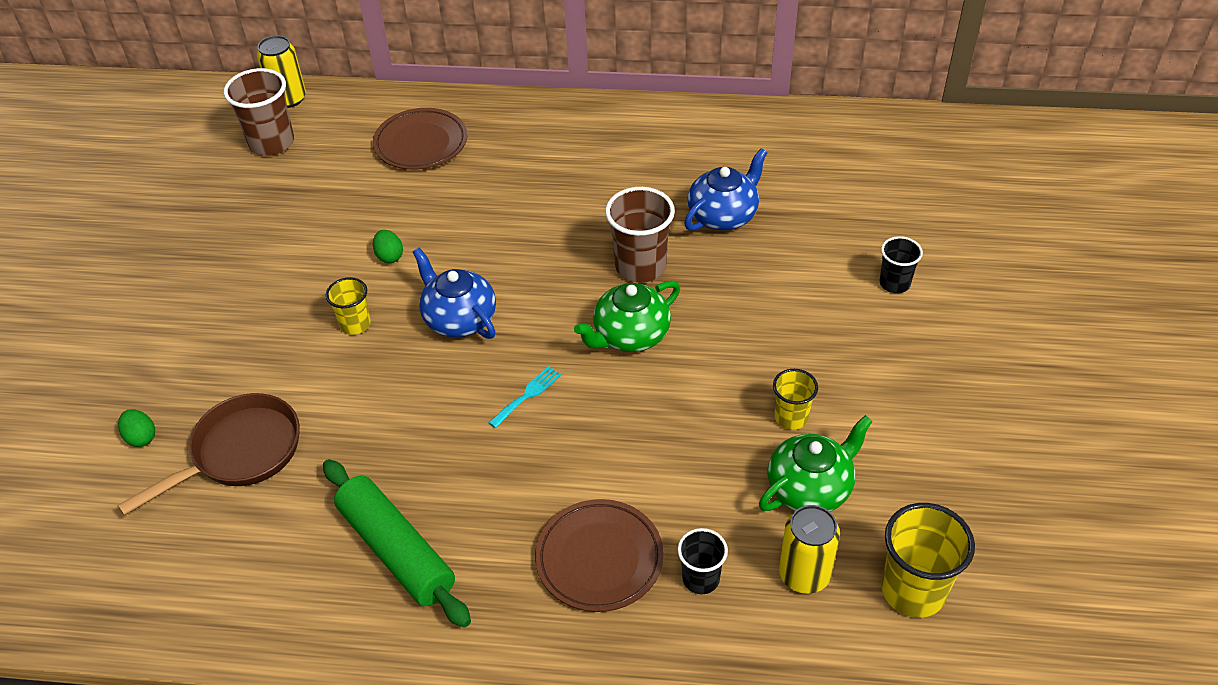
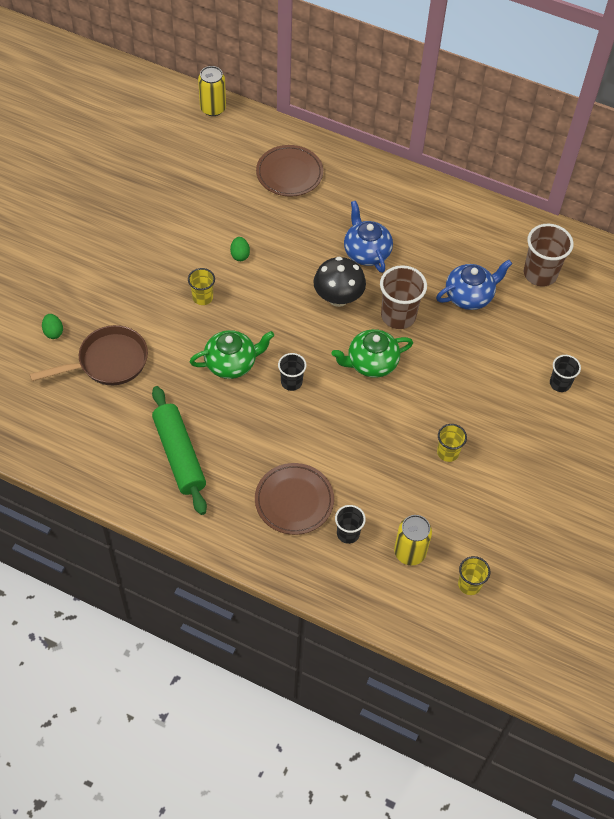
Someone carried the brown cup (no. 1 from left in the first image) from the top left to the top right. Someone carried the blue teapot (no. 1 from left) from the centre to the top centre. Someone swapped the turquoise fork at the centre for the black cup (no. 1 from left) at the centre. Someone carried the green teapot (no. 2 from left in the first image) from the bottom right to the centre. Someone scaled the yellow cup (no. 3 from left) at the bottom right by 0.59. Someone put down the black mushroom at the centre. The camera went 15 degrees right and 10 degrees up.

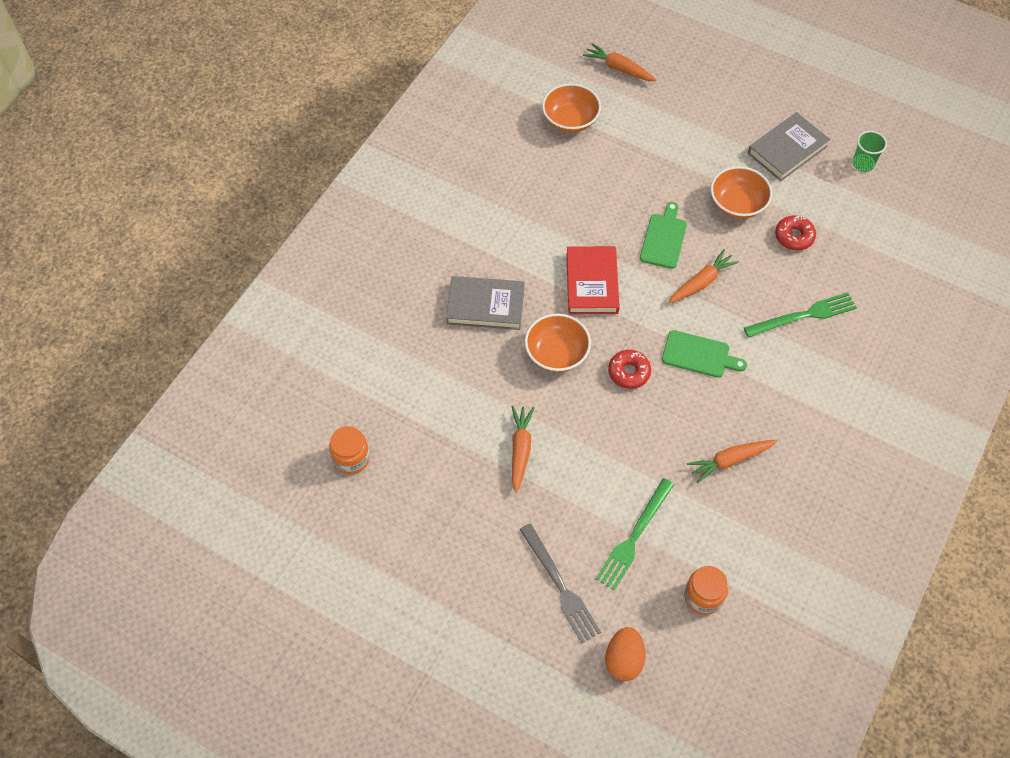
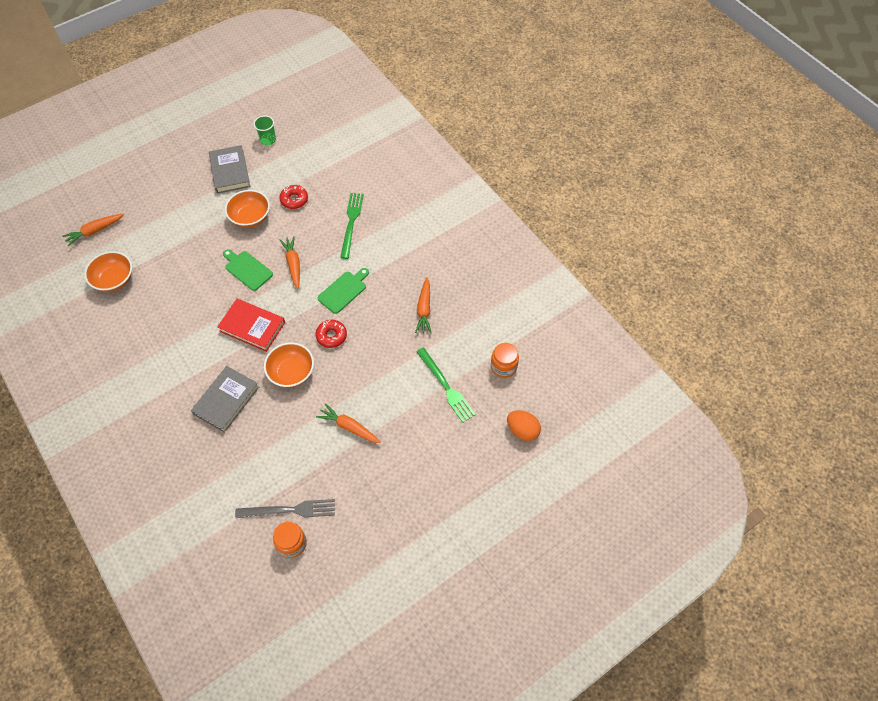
Someone carried the grey fork from the bottom centre to the bottom left. The camera went 65 degrees left and 0 degrees up.

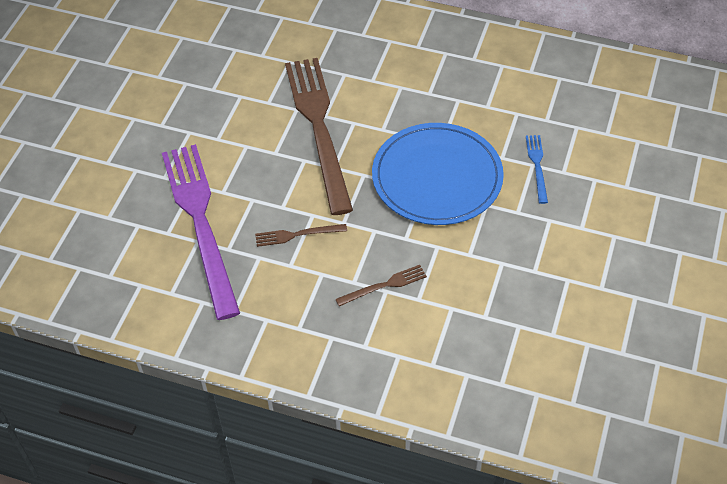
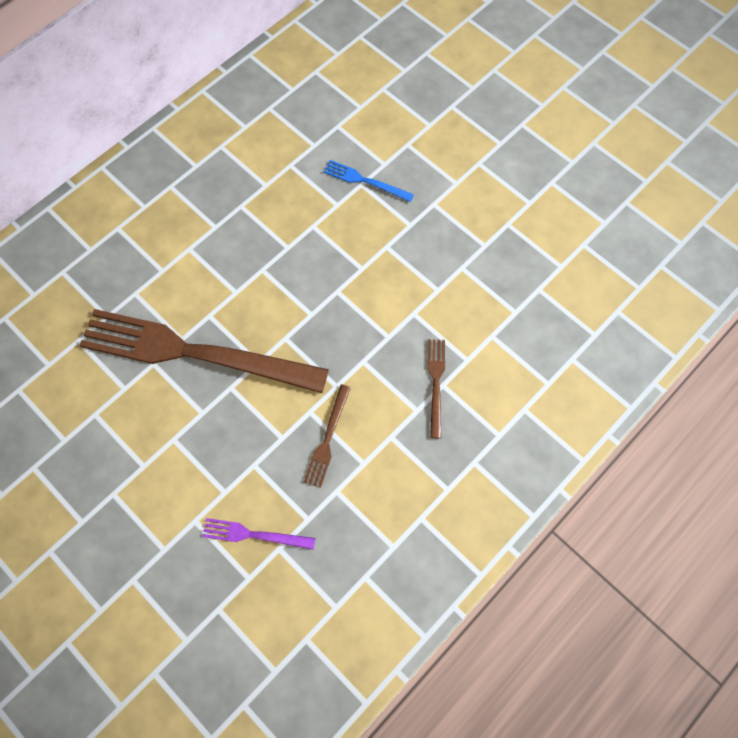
Someone scaled the purple fork at the middle left by 0.41. Someone took away the blue plate at the centre. The camera went 65 degrees left and 15 degrees up.

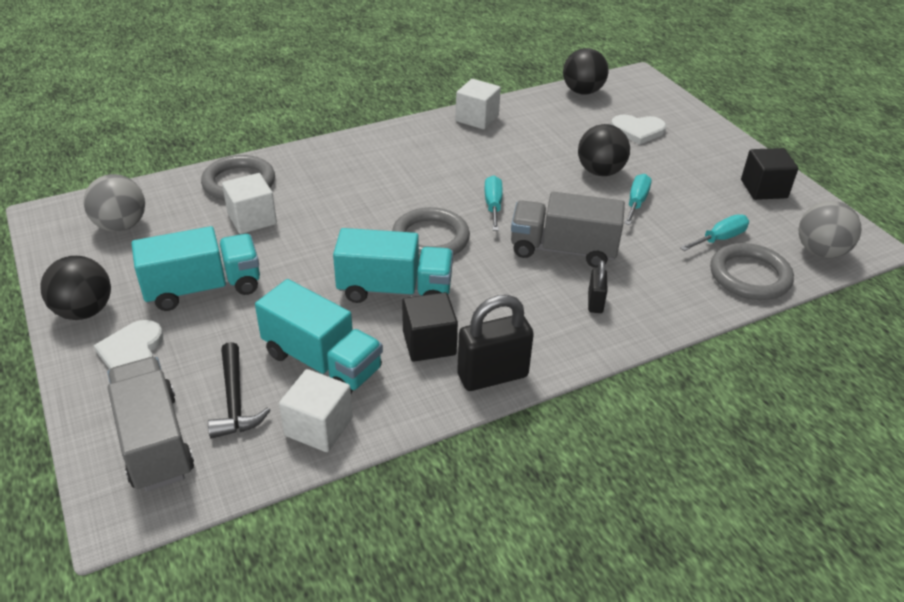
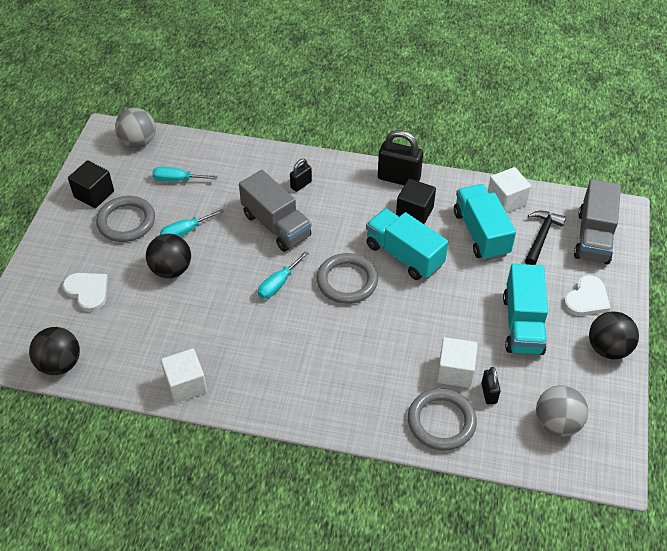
Someone rotated the turquoise truck (no. 1 from left in the first image) at the middle left by 105 degrees counterclockwise. Someone carried the grey ring (no. 3 from left in the first image) from the middle right to the middle left. Someone put down the black padlock (no. 3 from left) at the bottom right. The camera went 140 degrees left and 10 degrees up.

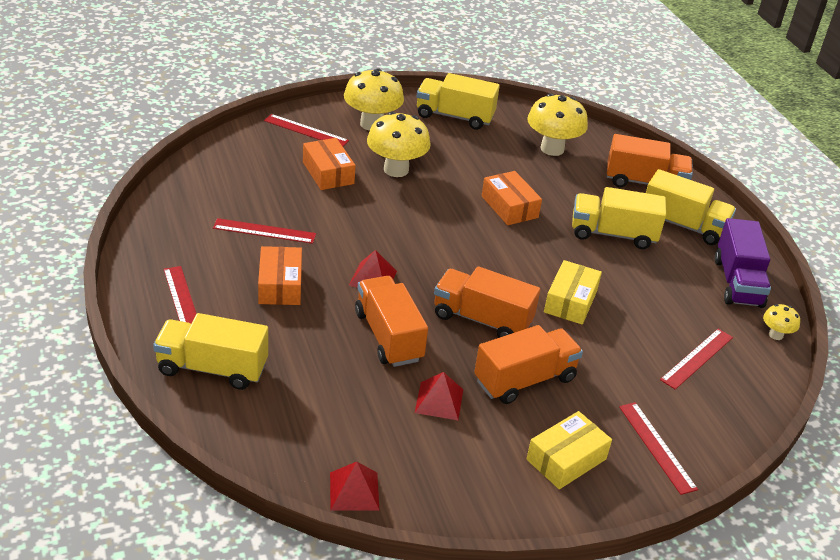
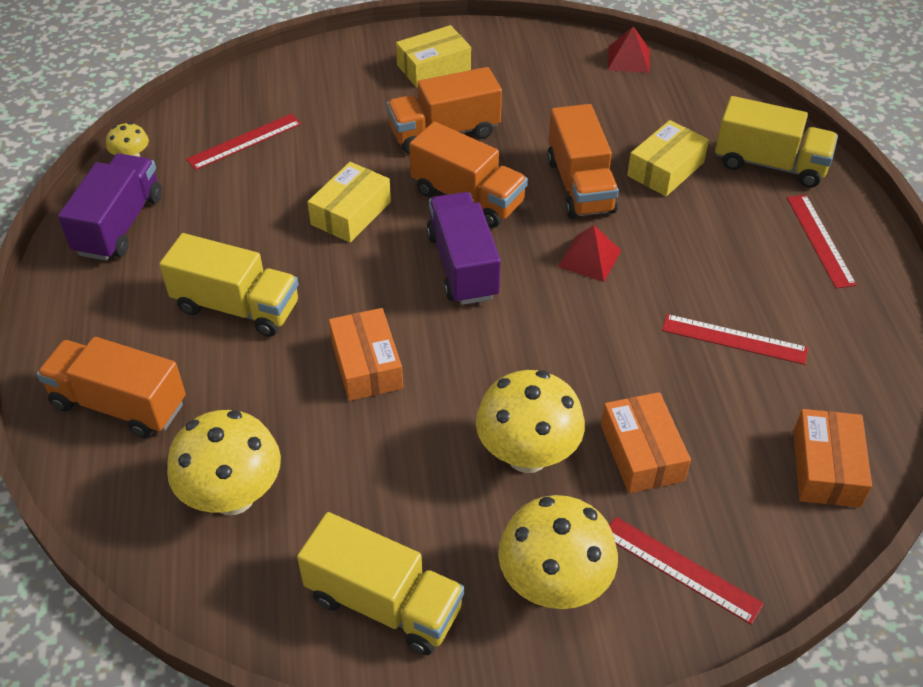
Someone carried the orange box (no. 1 from left in the first image) from the centre to the bottom right. Someone took away the red pyramid (no. 3 from left) at the bottom centre. Someone took away the red ruler (no. 4 from left) at the bottom right. Someone took away the yellow truck (no. 4 from left) at the middle right. Someone put down the purple truck (no. 2 from left) at the centre. Someone put down the yellow box (no. 3 from left) at the top right. The camera went 165 degrees left and 10 degrees up.

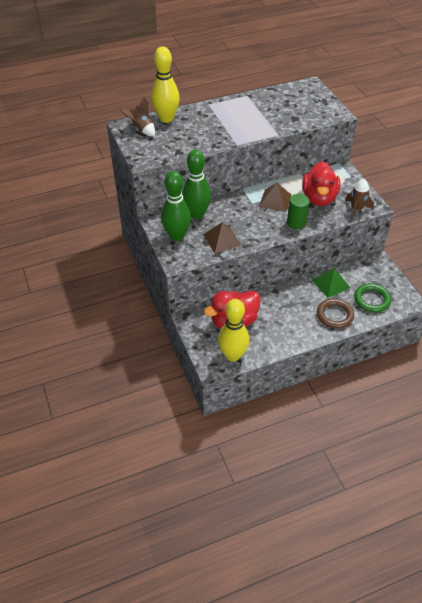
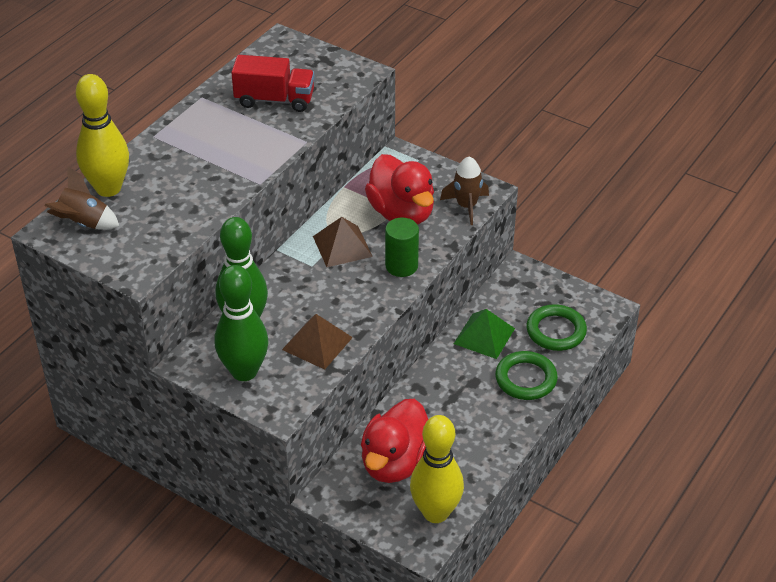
Someone repainted the brown ring at the middle right, which became the green ring (no. 1 from left) at the middle right. Someone put down the red truck at the top centre. The camera went 35 degrees left and 5 degrees down.

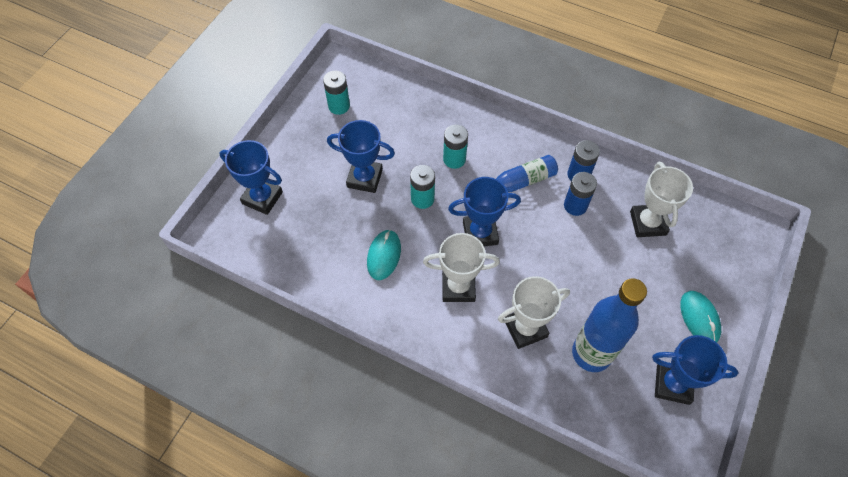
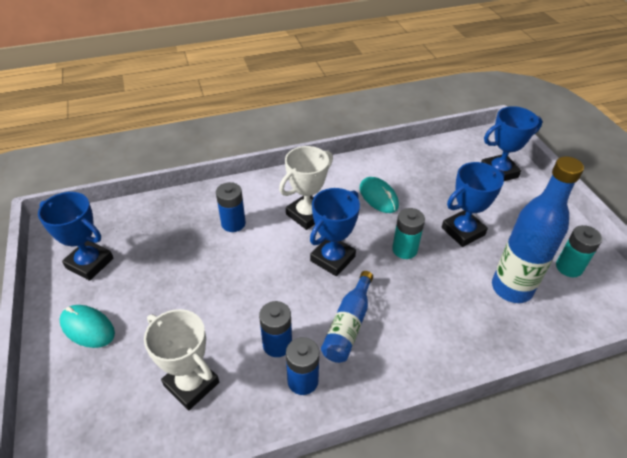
Someone took away the turquoise battery (no. 3 from left) at the top centre. Someone swapped the white trophy (no. 2 from left) at the centre for the blue battery (no. 1 from left) at the centre. Someone carried the blue bottle (no. 2 from left) from the bottom right to the middle right. Someone rotated the blue trophy (no. 4 from left in the first image) at the bottom right by 60 degrees clockwise. The camera went 135 degrees right and 15 degrees down.

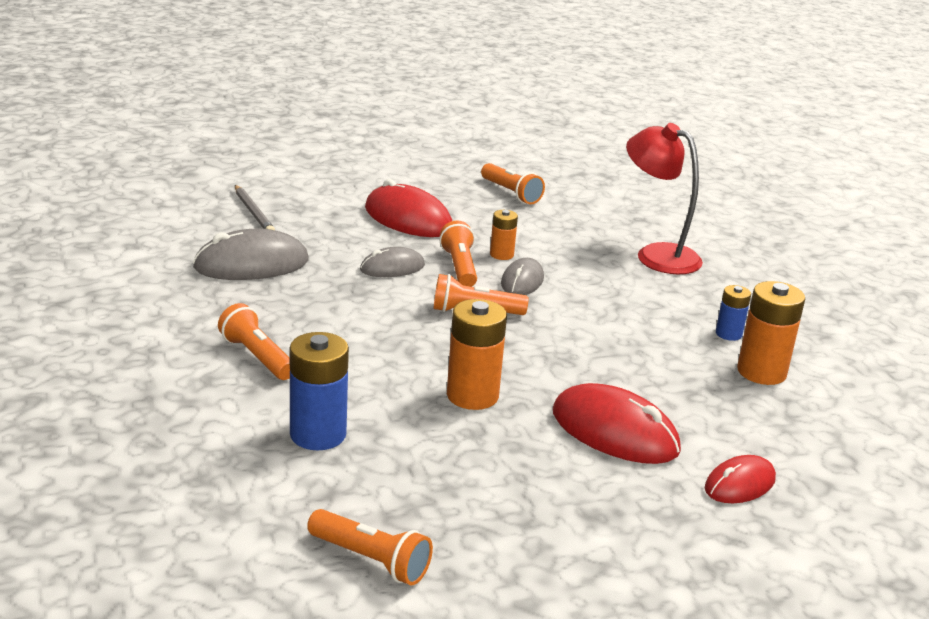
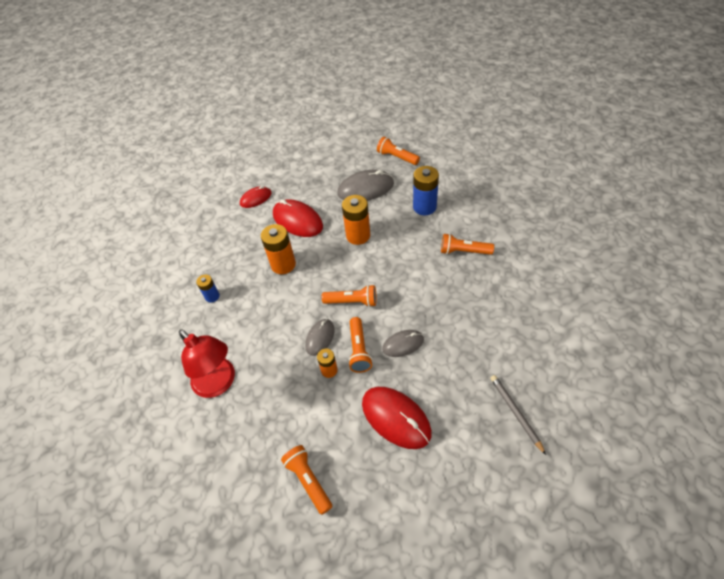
Someone carried the grey mouse (no. 1 from left in the first image) from the middle left to the top centre. Someone rotated the orange flashlight (no. 1 from left in the first image) at the middle left by 135 degrees clockwise. Someone carried the orange battery (no. 3 from left in the first image) from the middle right to the centre. The camera went 170 degrees left and 25 degrees up.

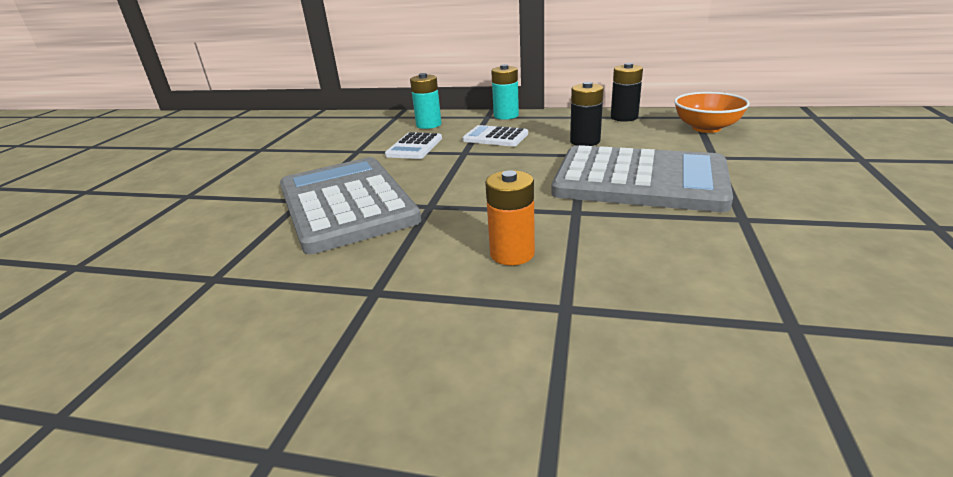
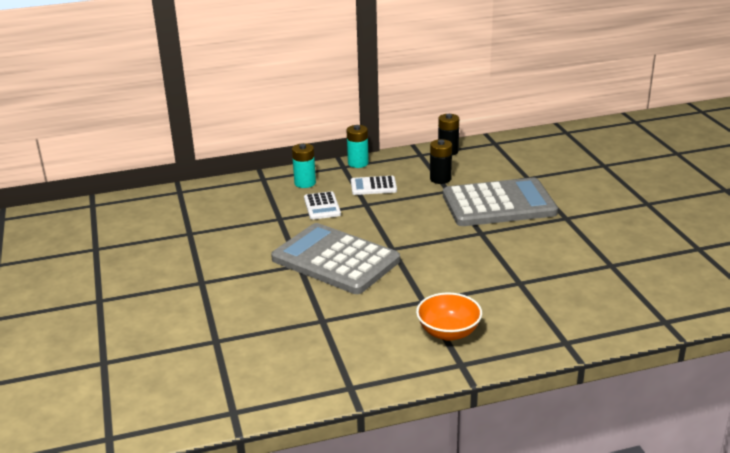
Someone took away the orange battery at the centre. Someone carried the orange bowl from the top right to the bottom centre. The camera went 30 degrees left and 0 degrees up.

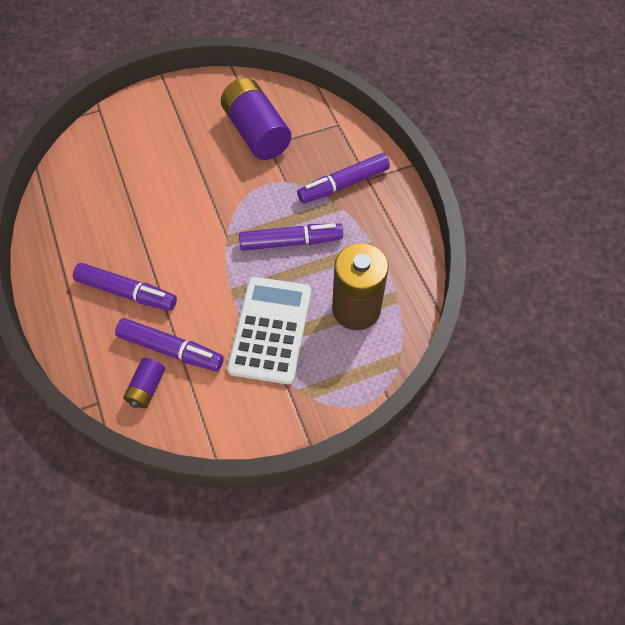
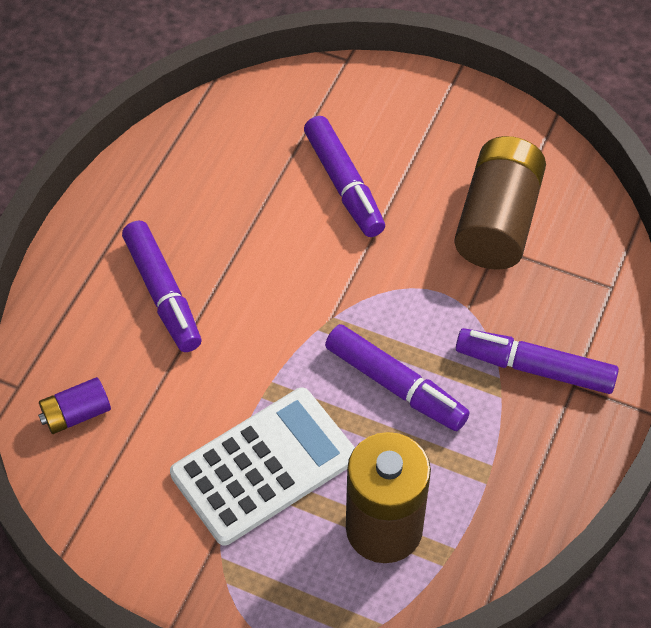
Someone carried the purple marker (no. 2 from left) from the middle left to the top centre. Someone repainted the purple battery (no. 2 from left) at the top centre, which became the brown battery (no. 2 from left) at the top right. The camera went 45 degrees right and 5 degrees down.

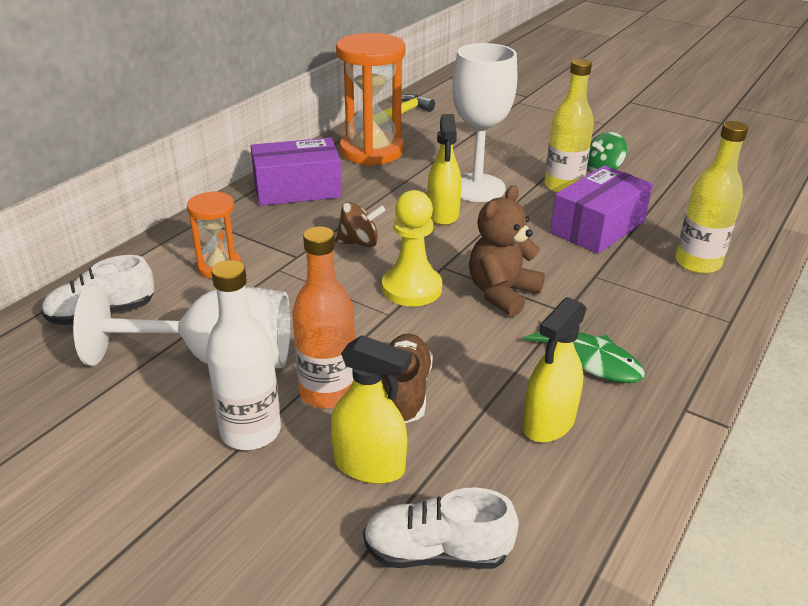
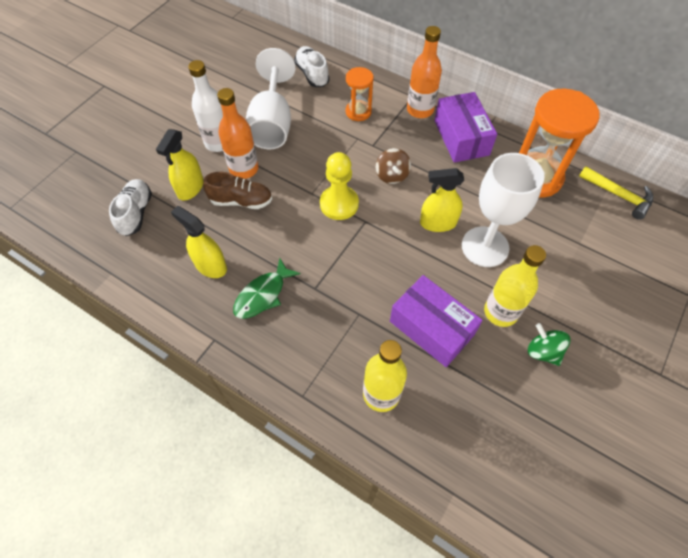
Someone took away the brown teddy bear at the centre. Someone put down the orange bottle (no. 2 from left) at the top centre. The camera went 90 degrees right and 25 degrees up.

